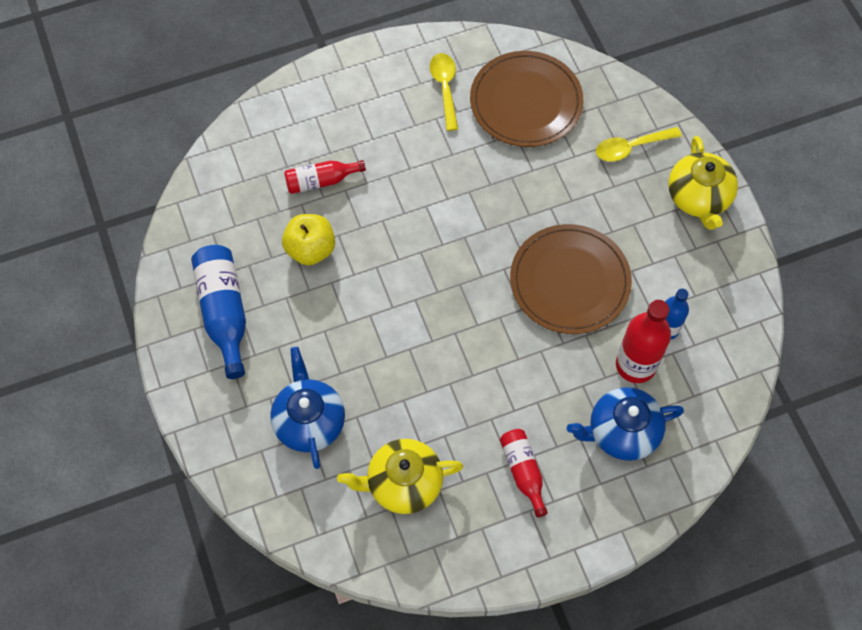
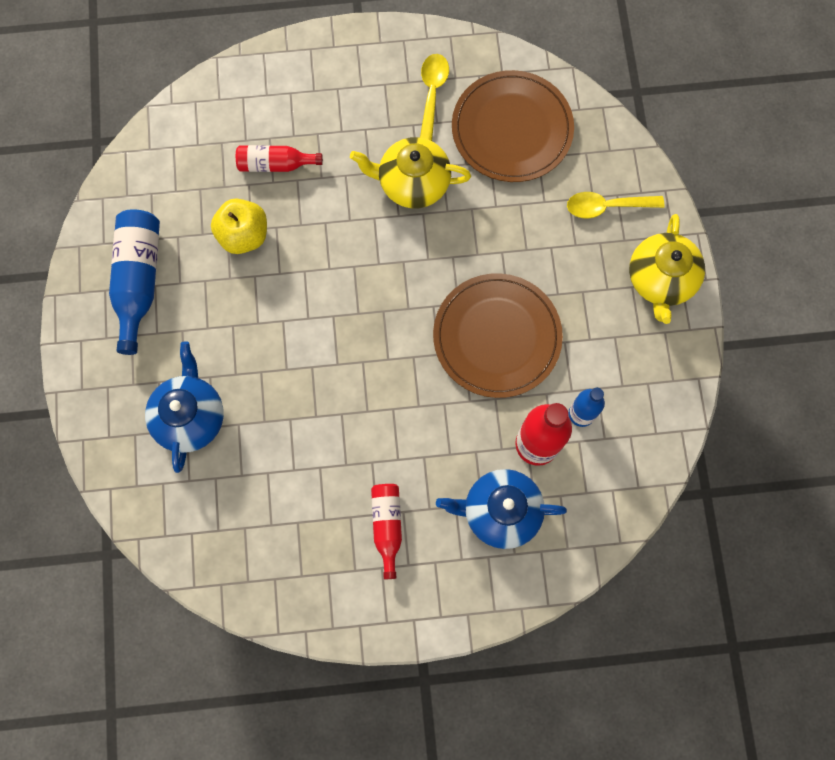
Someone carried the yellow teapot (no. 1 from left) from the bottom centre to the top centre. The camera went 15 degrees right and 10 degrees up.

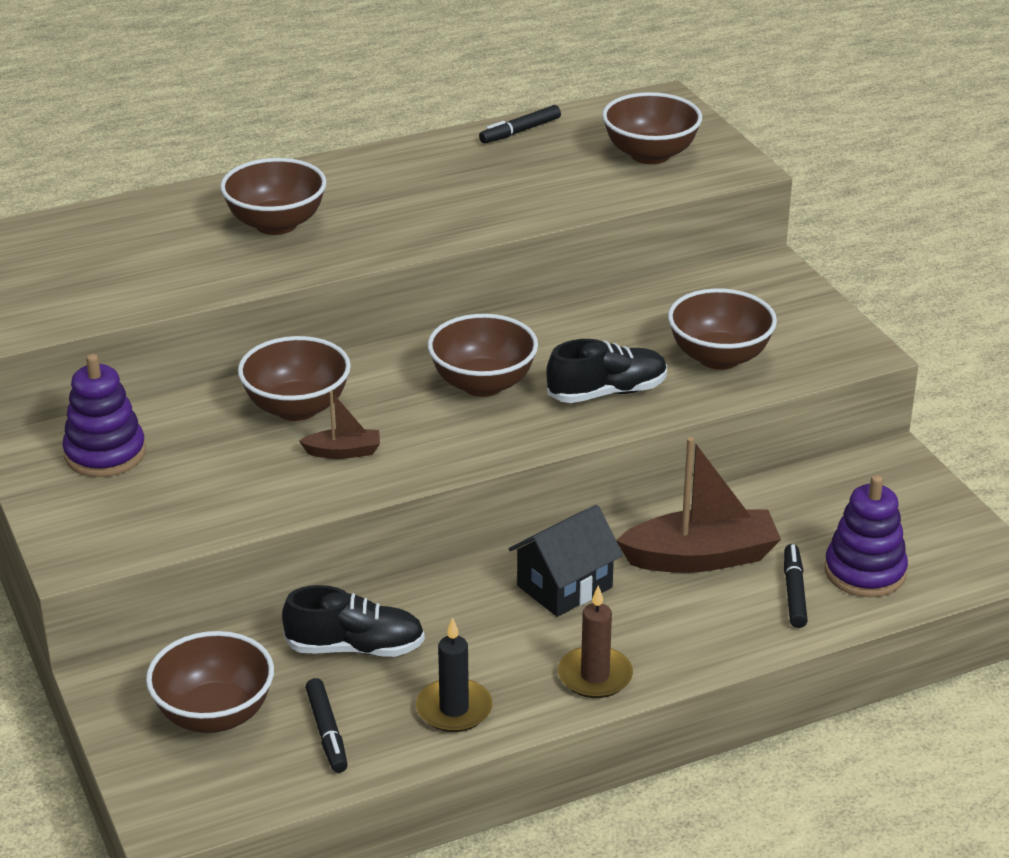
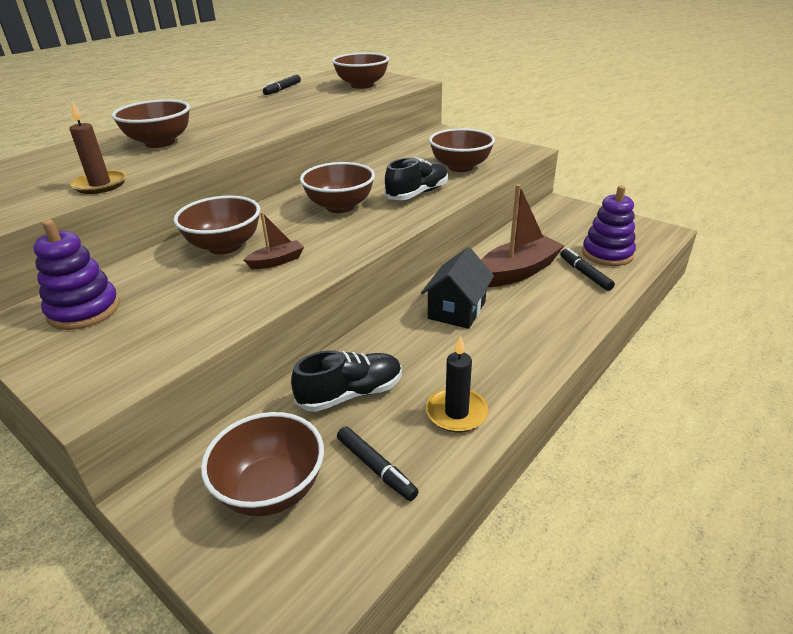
Someone carried the brown candle from the bottom centre to the top left. The camera went 25 degrees left and 0 degrees up.

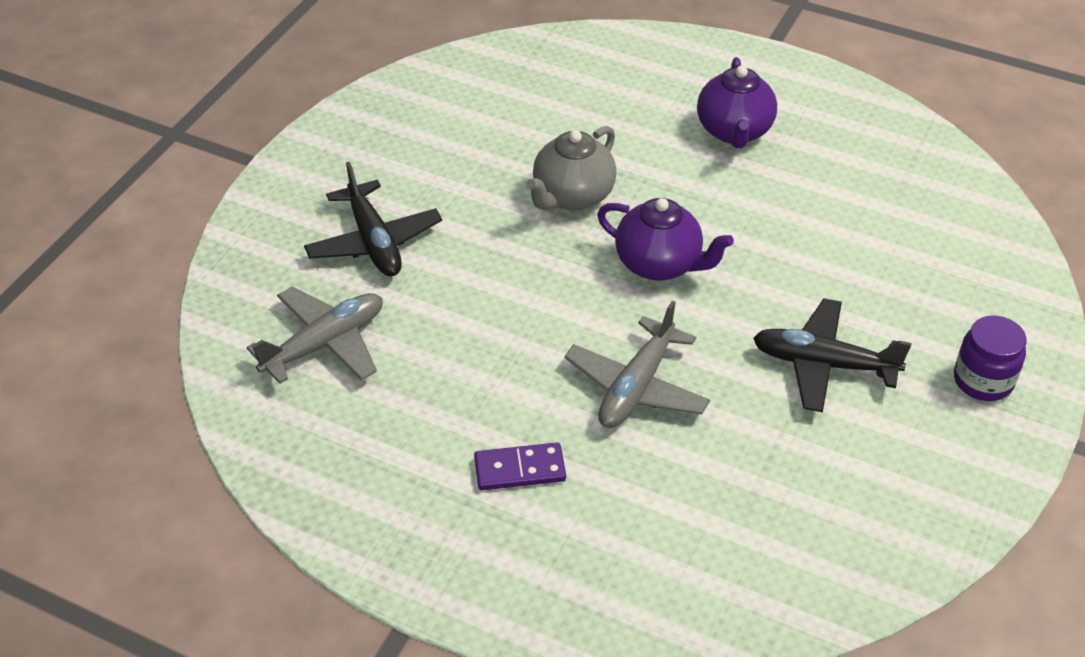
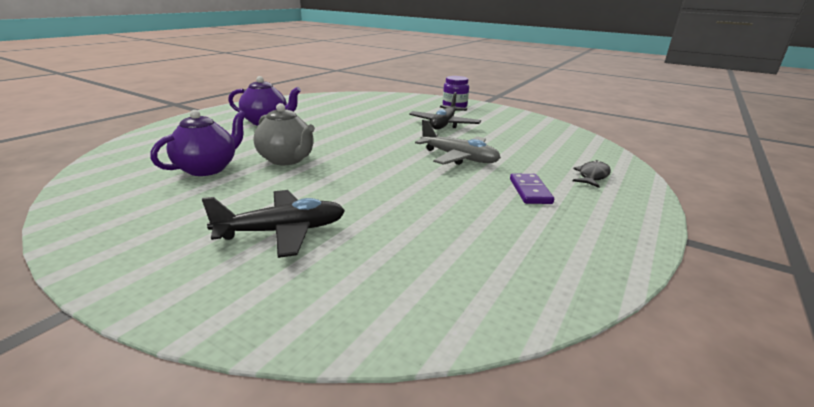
Someone took away the grey plane (no. 1 from left) at the middle left. Someone carried the purple teapot (no. 1 from left) from the centre to the middle left. Someone put down the black fish at the middle right. The camera went 85 degrees left and 20 degrees down.

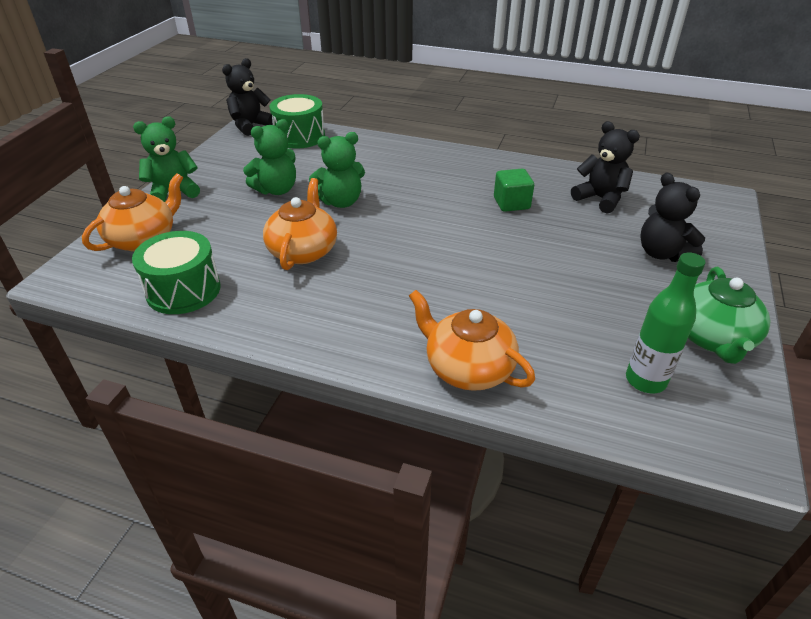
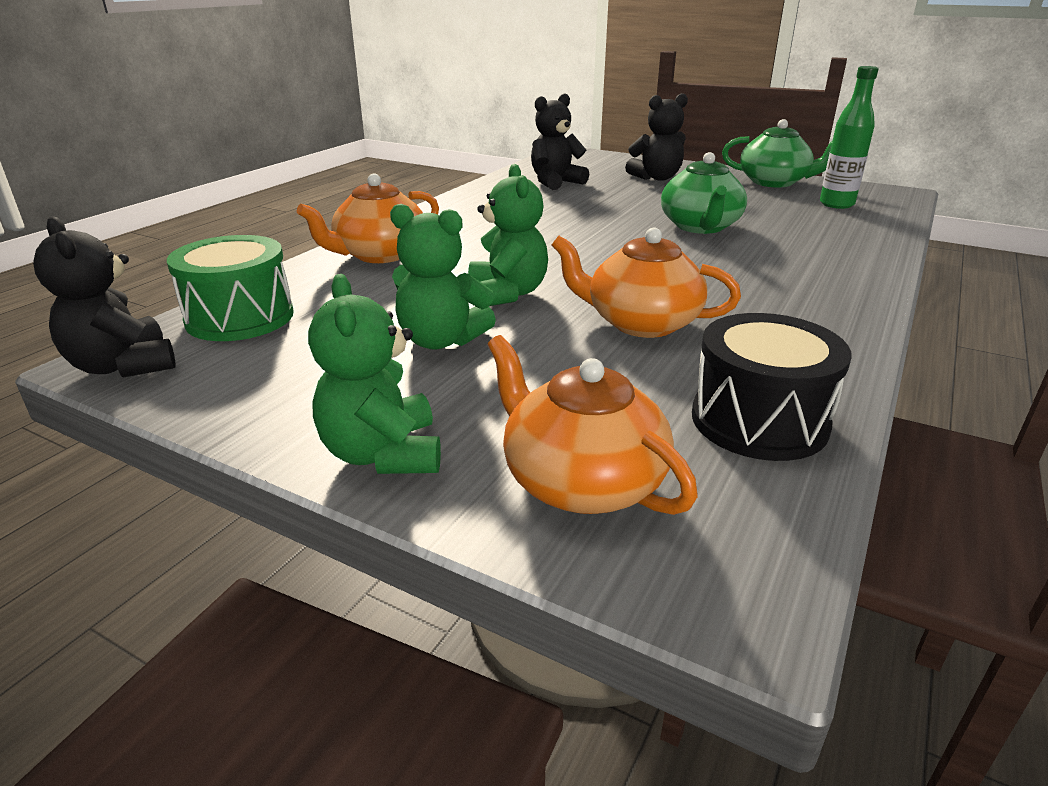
Someone repainted the green drum (no. 1 from left) at the middle left, which became the black drum at the middle right. Someone rotated the green teddy bear (no. 2 from left) at the top left by 135 degrees clockwise. Someone carried the orange teapot (no. 3 from left in the first image) from the centre to the top centre. Someone took away the green cube at the top centre. Someone put down the green teapot (no. 1 from left) at the top right. The camera went 80 degrees left and 10 degrees down.

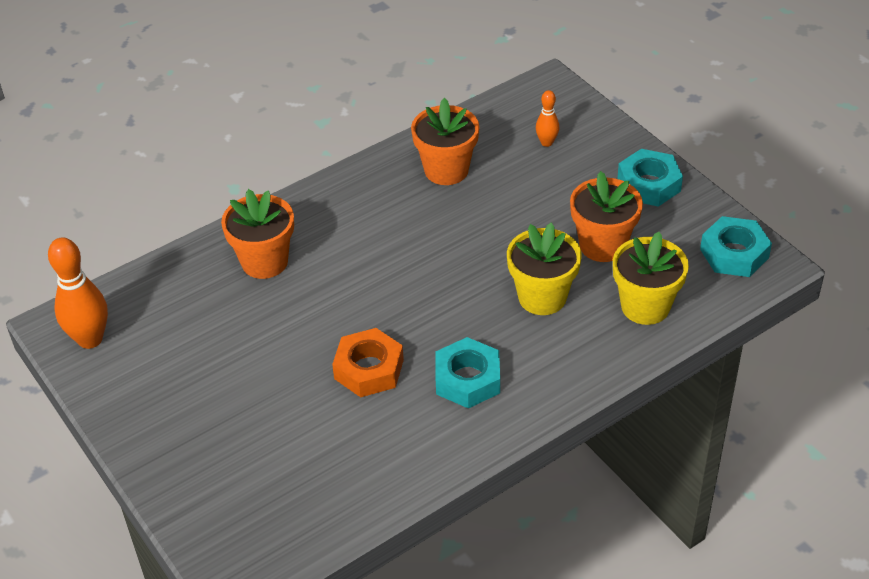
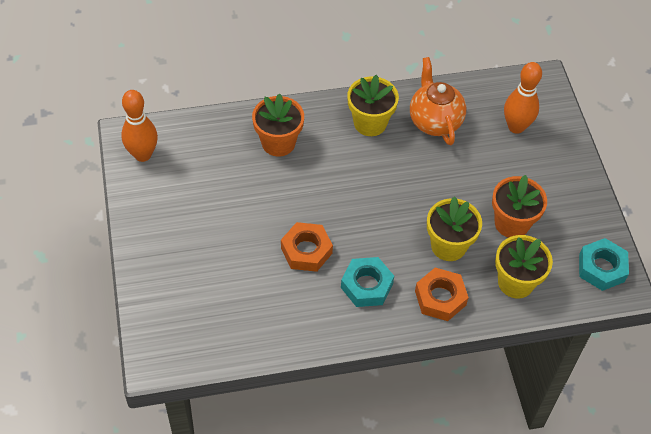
Someone swapped the orange flower pot (no. 2 from left) at the top centre for the orange teapot at the top right. Someone scaled the orange bowling pin (no. 2 from left) at the top centre by 1.88. Someone took away the turquoise nut (no. 2 from left) at the top right. Someone put down the yellow flower pot (no. 1 from left) at the top centre. Someone put down the orange nut (no. 2 from left) at the bottom right. The camera went 20 degrees right and 10 degrees up.

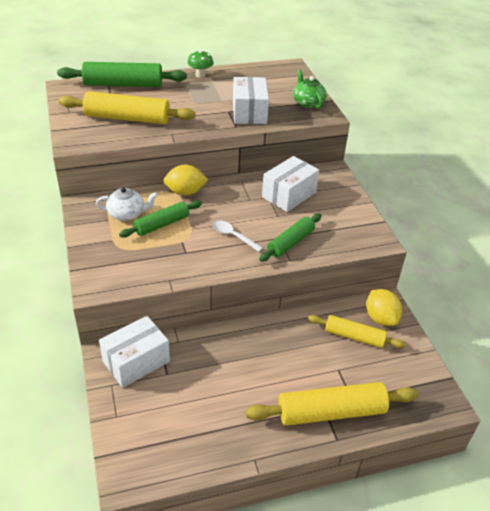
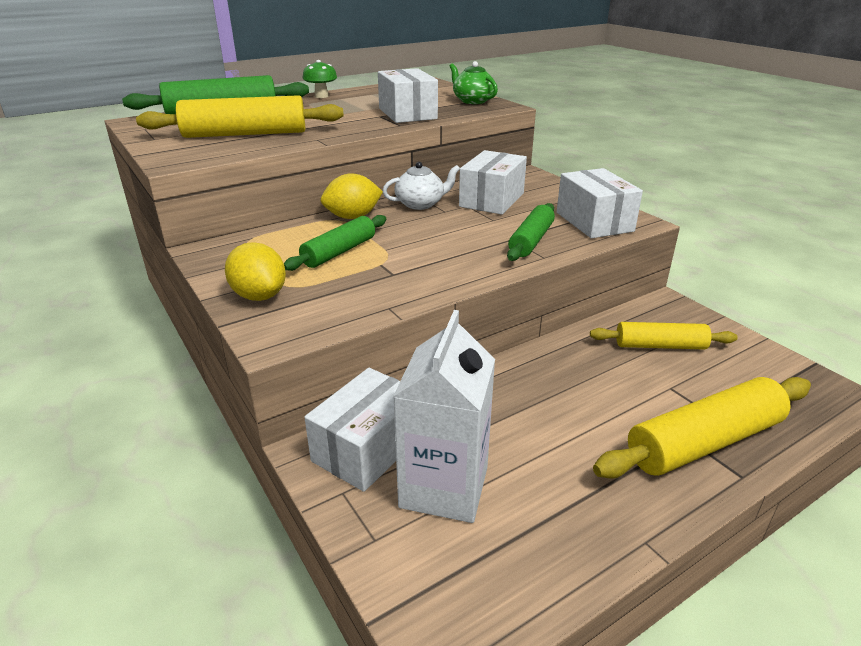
Someone carried the white teapot from the middle left to the top centre. Someone took away the white spoon at the centre. Someone carried the yellow lemon (no. 2 from left in the first image) from the middle right to the middle left. Someone put down the white carton at the centre. Someone put down the white box (no. 4 from left) at the top right. The camera went 15 degrees left and 10 degrees down.

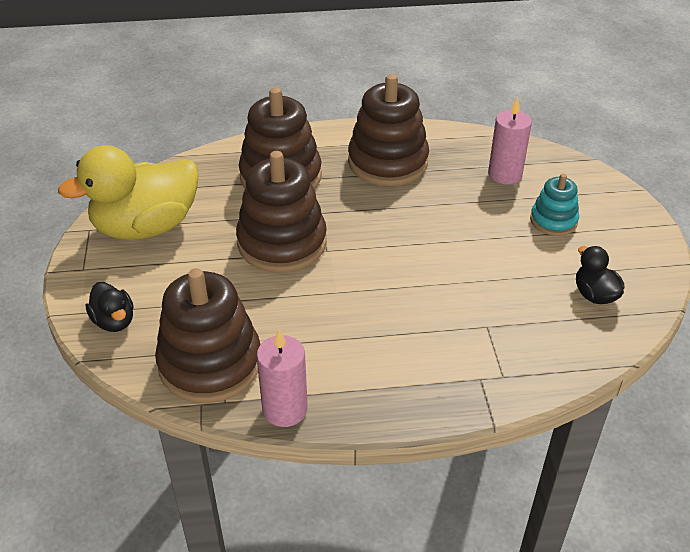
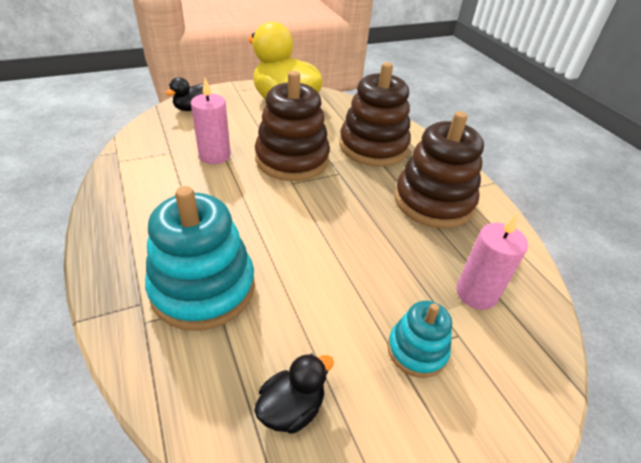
Someone took away the brown stacking toy (no. 1 from left) at the middle left. Someone carried the pink candle (no. 1 from left) from the bottom centre to the top left. Someone put down the turquoise stacking toy (no. 1 from left) at the middle left. The camera went 70 degrees right and 0 degrees up.

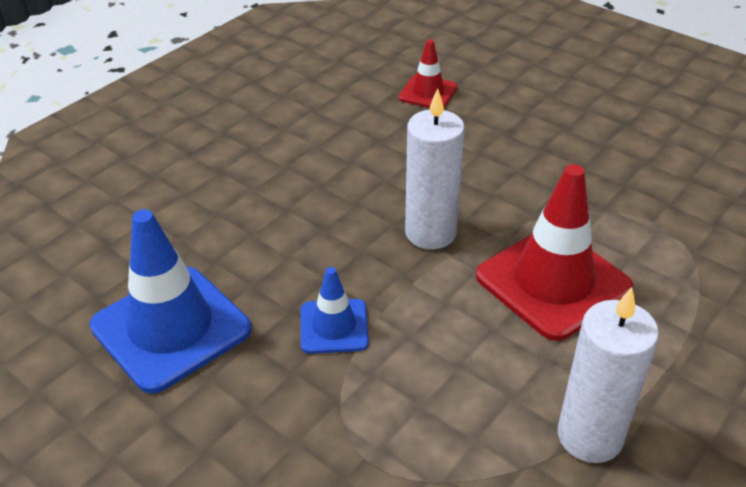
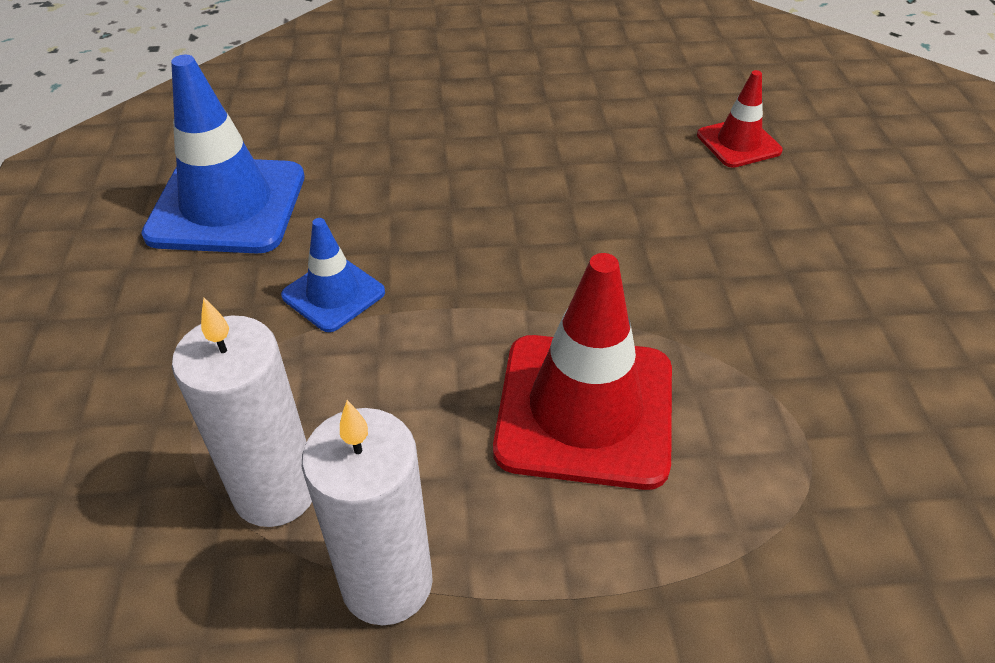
Someone carried the white candle (no. 1 from left) from the centre to the middle left. The camera went 45 degrees right and 5 degrees up.

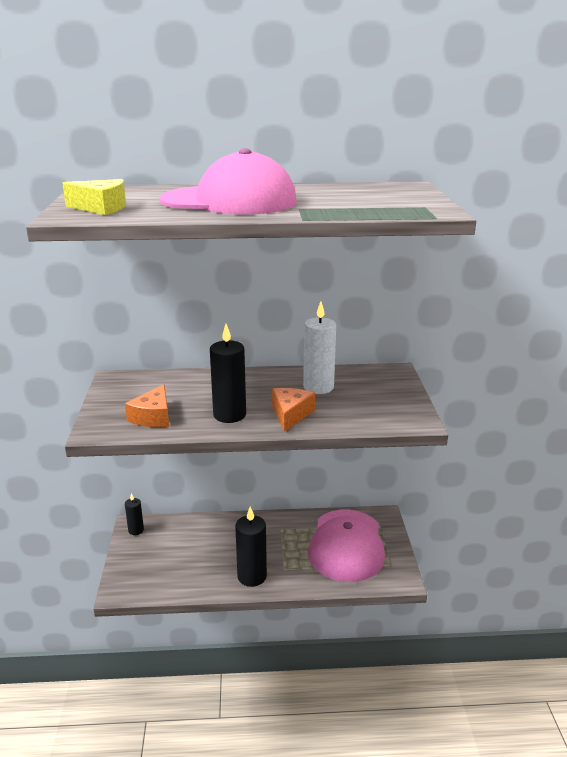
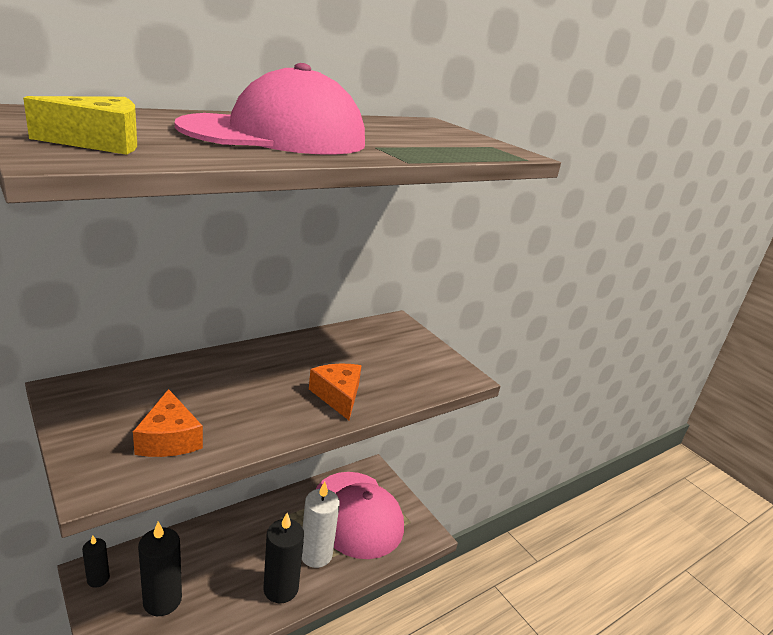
Someone carried the black candle (no. 2 from left) from the centre to the bottom left. Someone carried the white candle from the centre to the bottom centre. The camera went 35 degrees left and 0 degrees up.

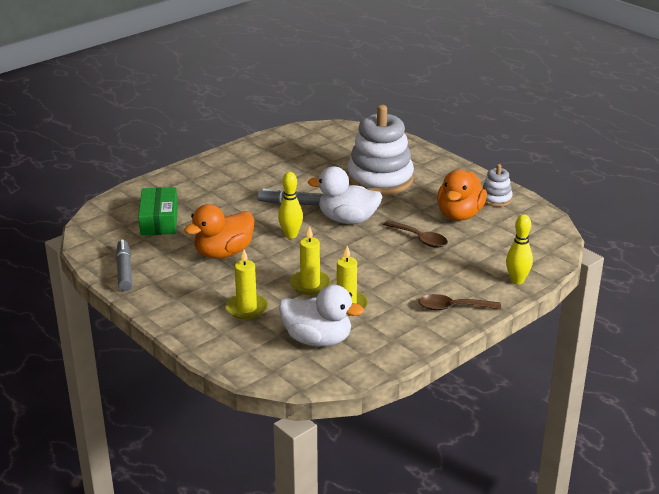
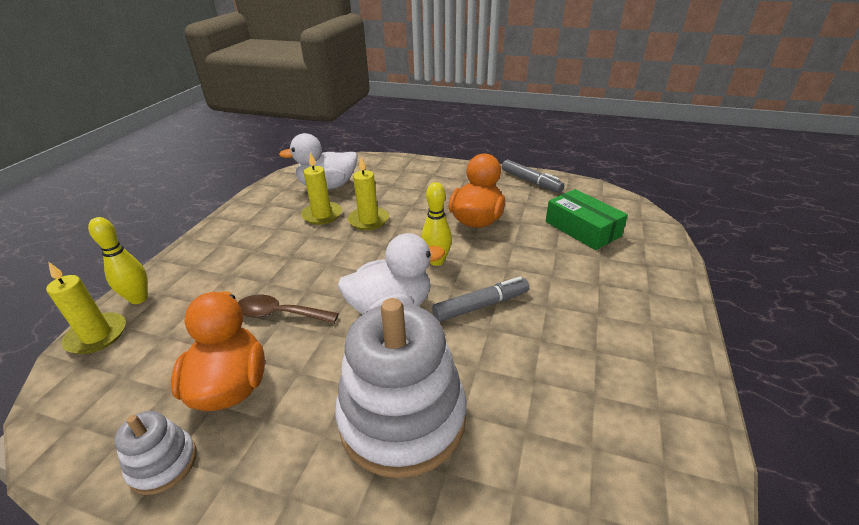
Someone carried the yellow candle (no. 1 from left) from the centre to the middle left. Someone took away the brown spoon (no. 2 from left) at the middle right. The camera went 150 degrees right and 5 degrees up.

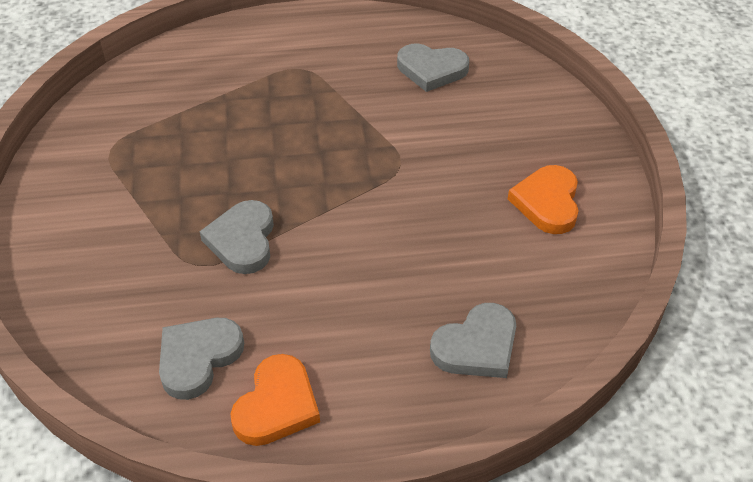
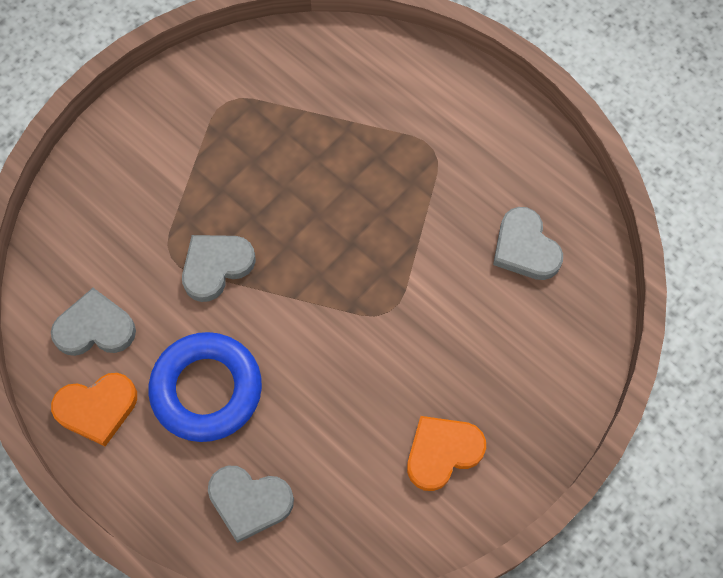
Someone put down the blue ring at the bottom left. The camera went 50 degrees right and 20 degrees up.

